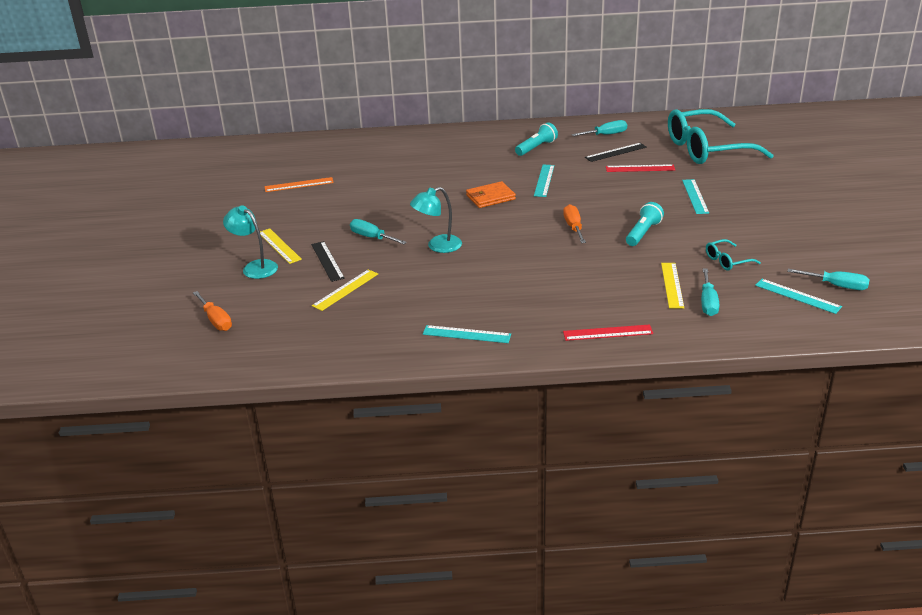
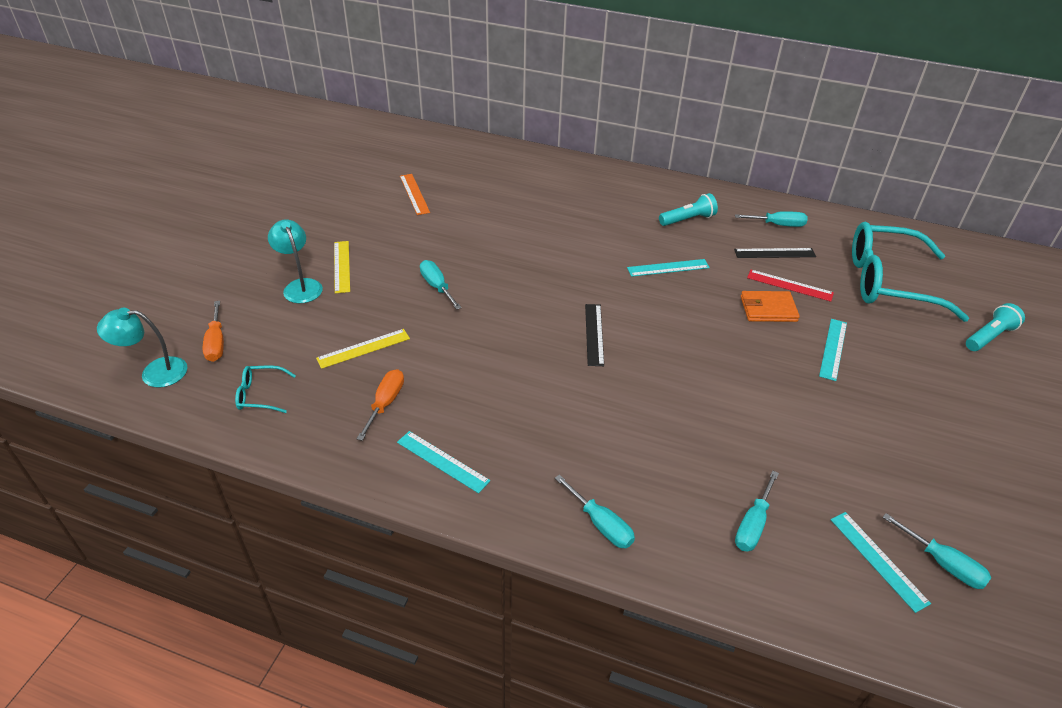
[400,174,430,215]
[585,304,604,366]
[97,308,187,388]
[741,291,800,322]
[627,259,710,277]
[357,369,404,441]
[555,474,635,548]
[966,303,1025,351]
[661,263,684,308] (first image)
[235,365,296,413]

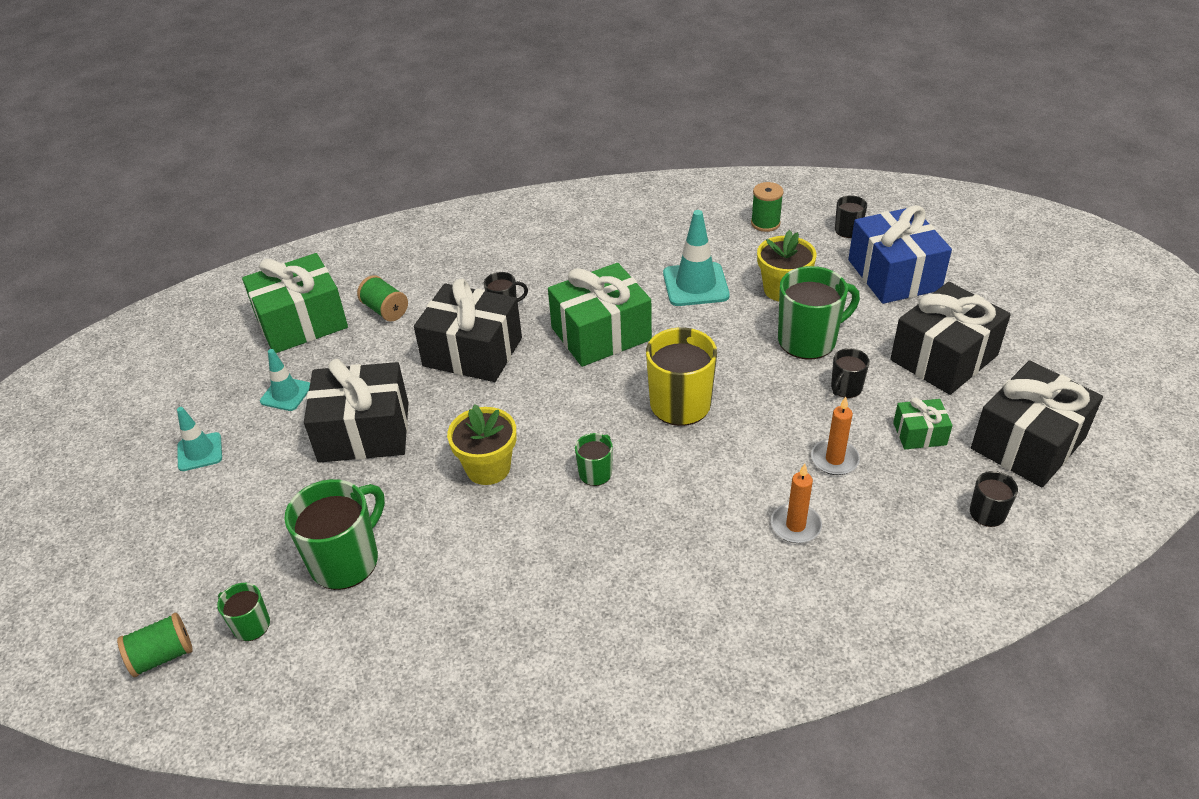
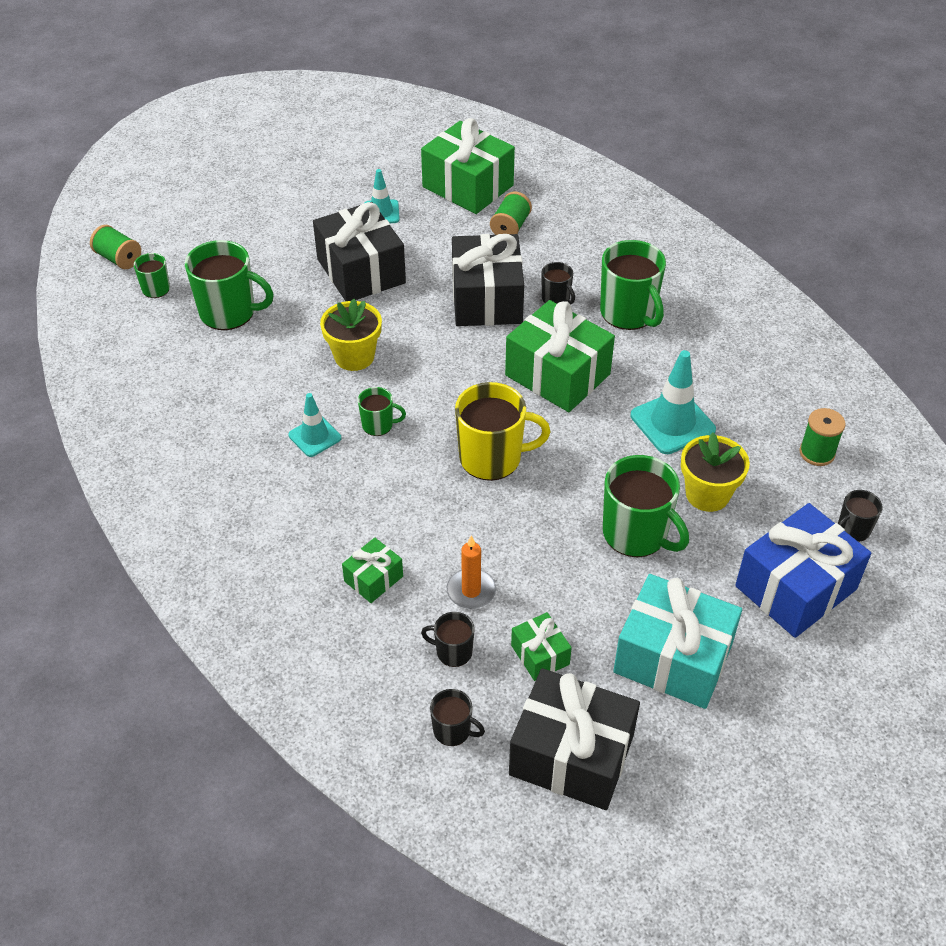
[288,393,341,457]
[342,538,403,603]
[421,612,475,667]
[613,574,742,709]
[600,240,666,330]

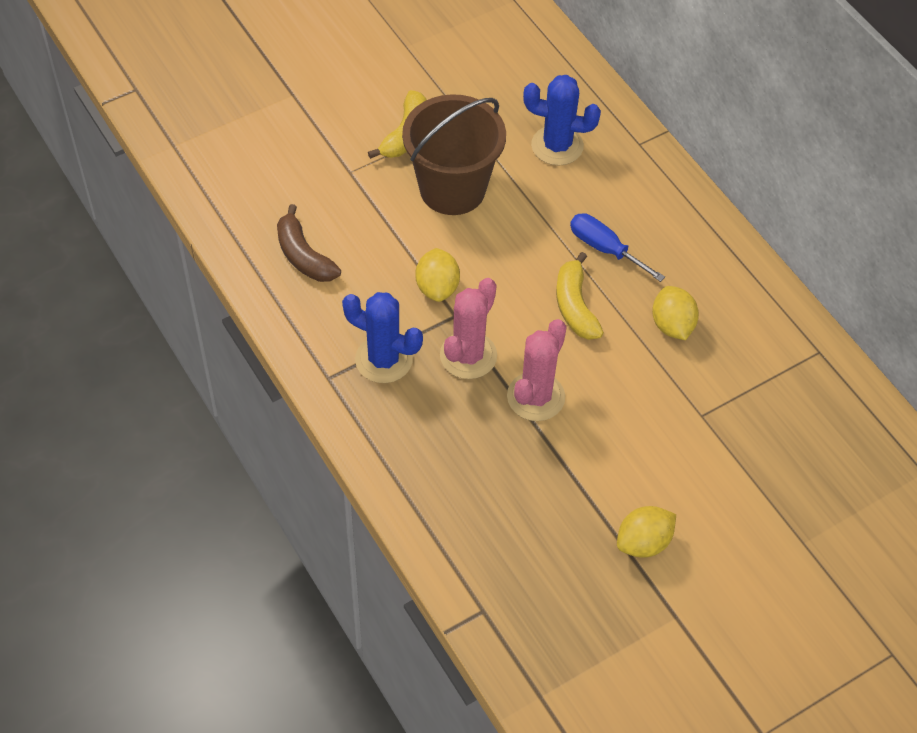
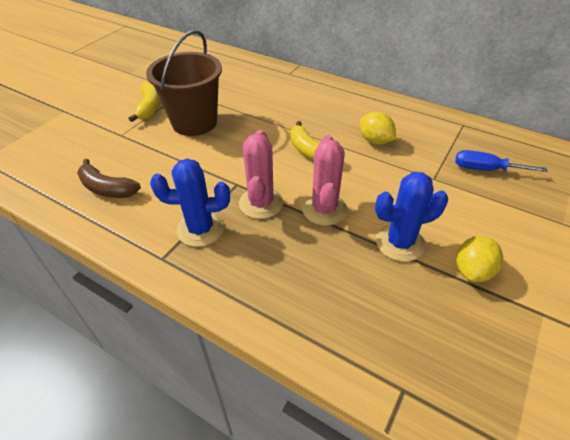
[415,248,460,302] (first image)
[375,172,448,262]
[455,150,548,172]

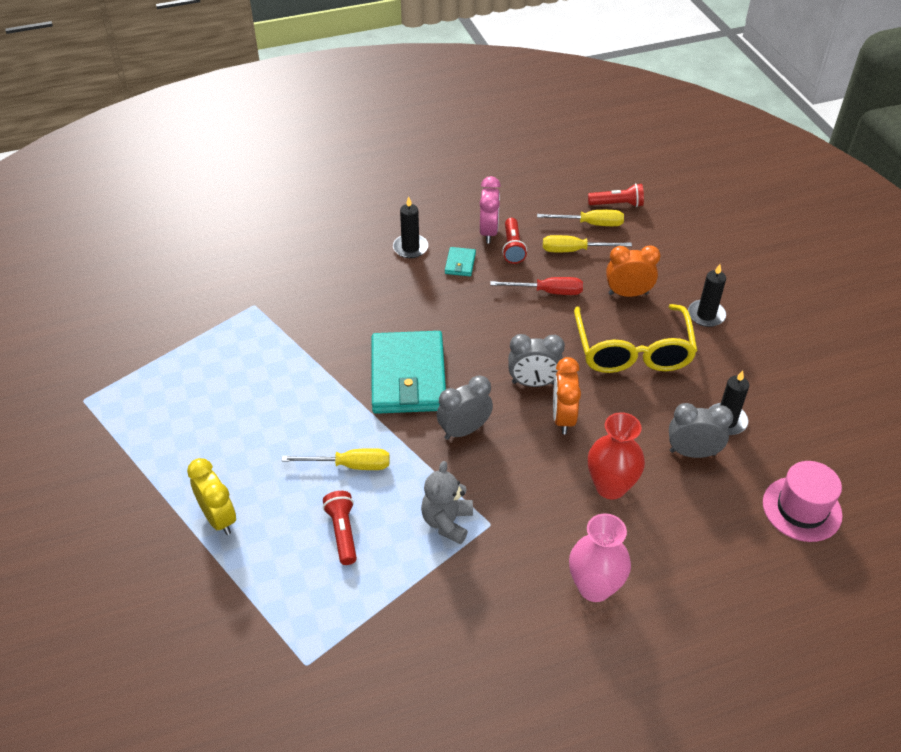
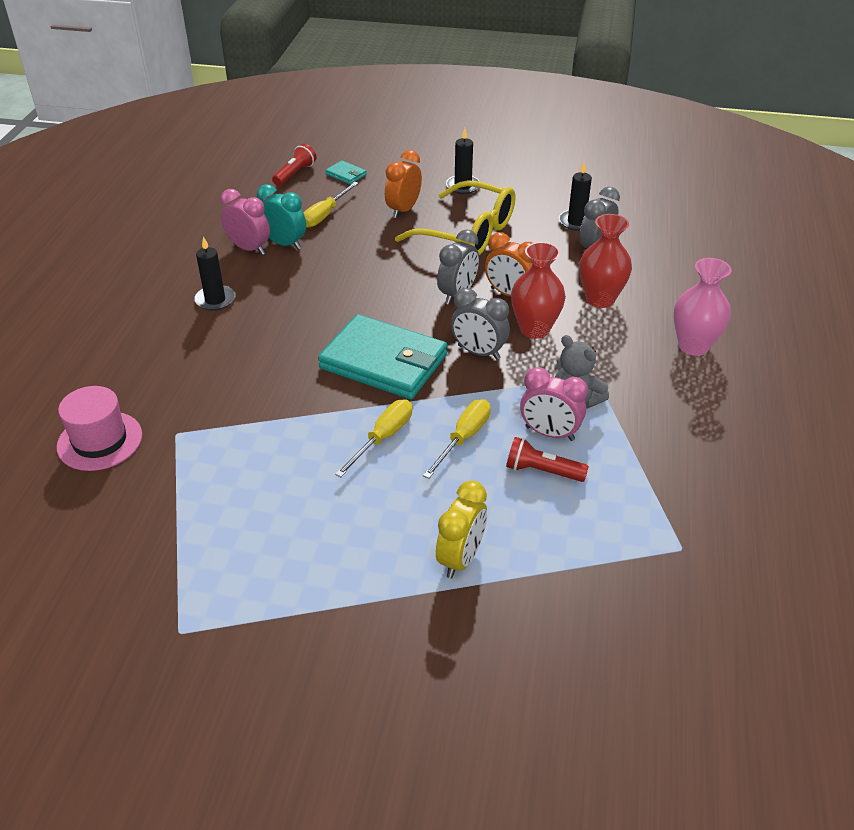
[436,480,487,579]
[451,288,510,360]
[325,160,367,184]
[490,277,583,295] (first image)
[257,184,306,250]
[335,400,412,477]
[57,386,142,471]
[511,242,566,339]
[520,367,588,441]

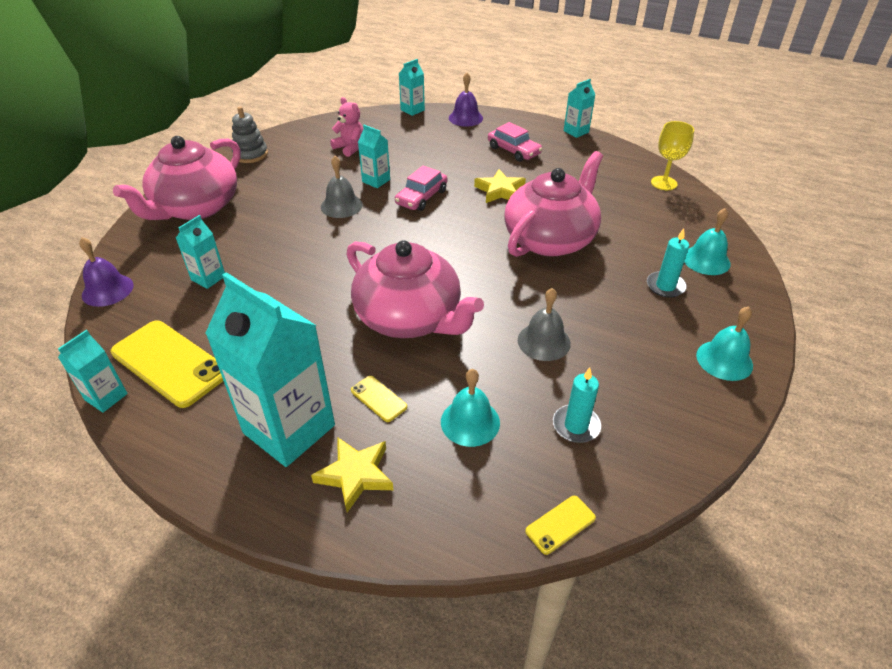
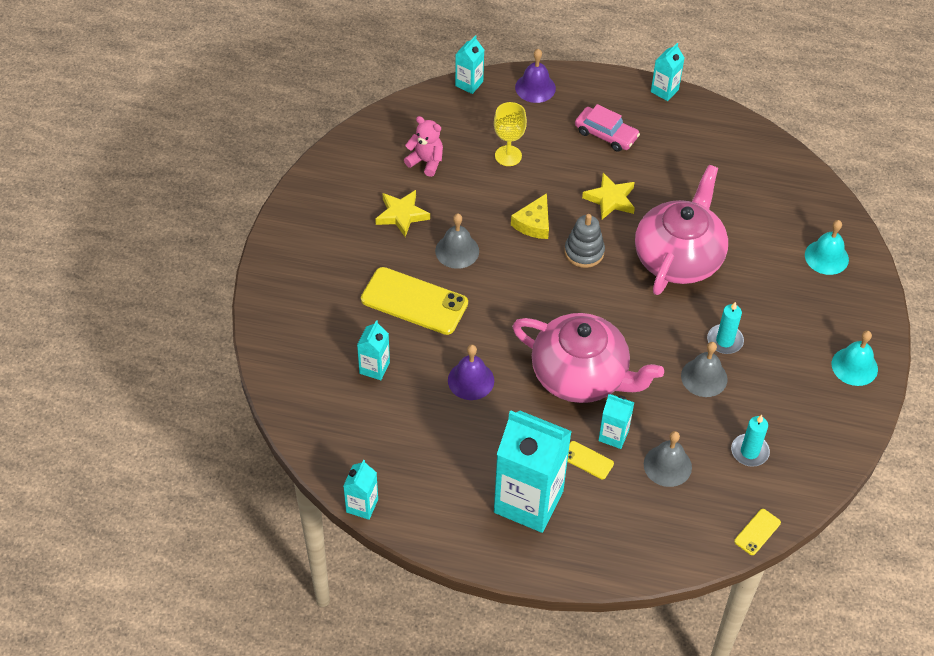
[448,345,494,400]
[361,267,468,335]
[113,136,241,220] (first image)
[565,214,605,268]
[375,190,430,237]
[598,394,635,449]
[511,193,549,239]
[644,431,692,487]
[707,302,744,354]
[494,102,527,166]

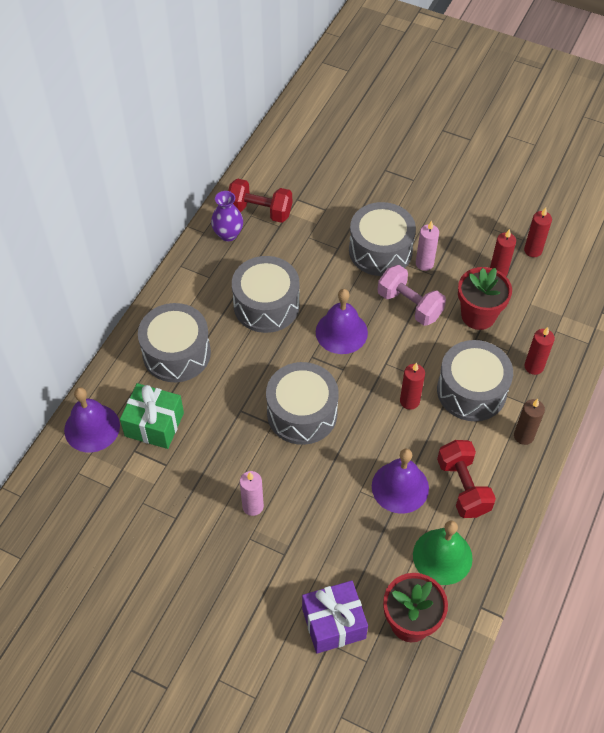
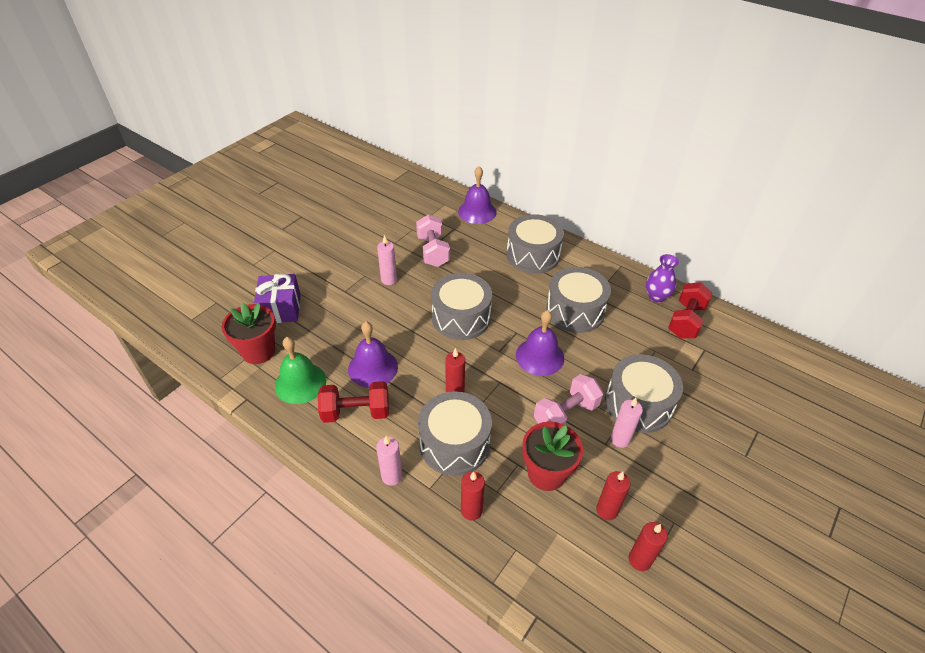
[120,383,184,449] (first image)
[376,436,403,486]
[416,215,450,267]

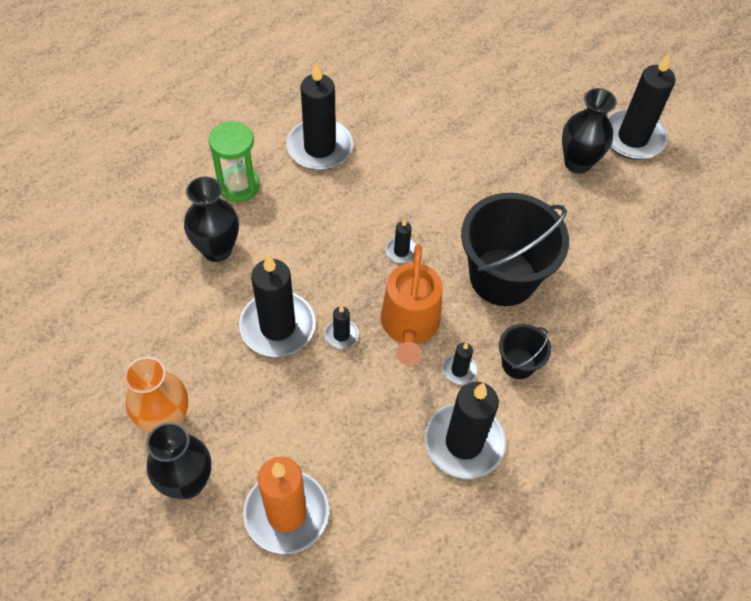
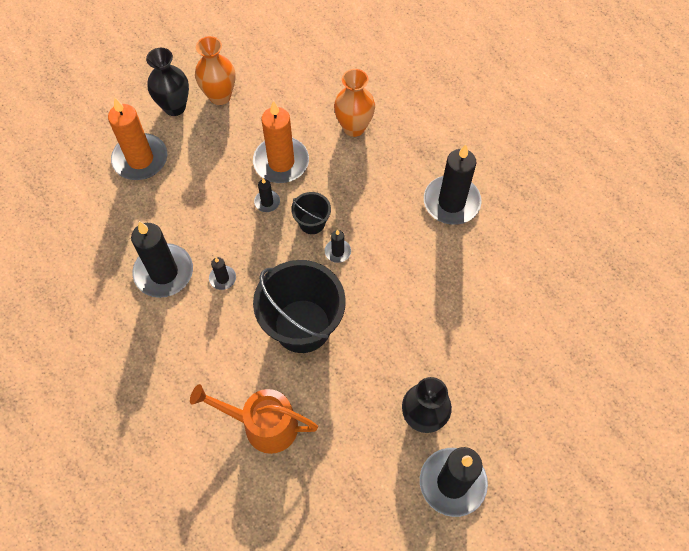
[334,69,375,137]
[209,121,260,202] (first image)
[253,101,309,183]
[190,384,318,454]
[291,192,331,234]

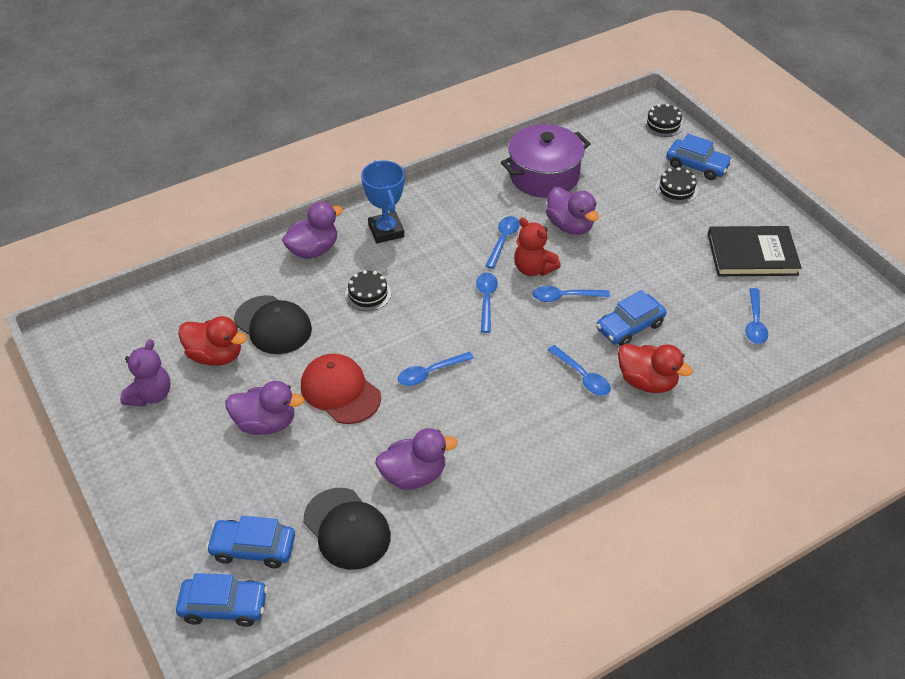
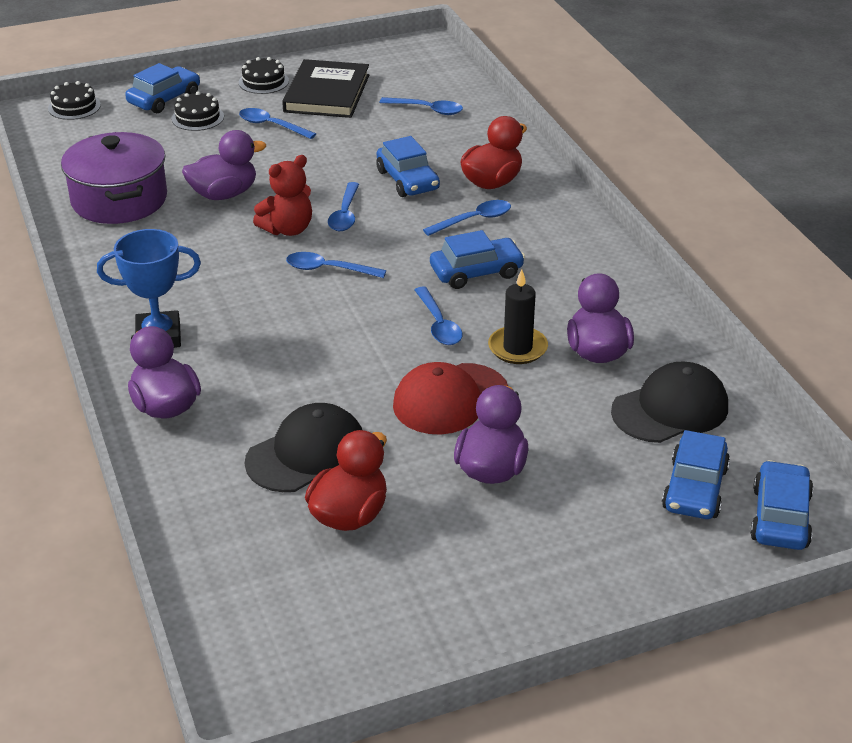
[120,339,171,407] (first image)
[239,57,289,94]
[239,108,316,139]
[430,230,525,289]
[488,269,548,364]

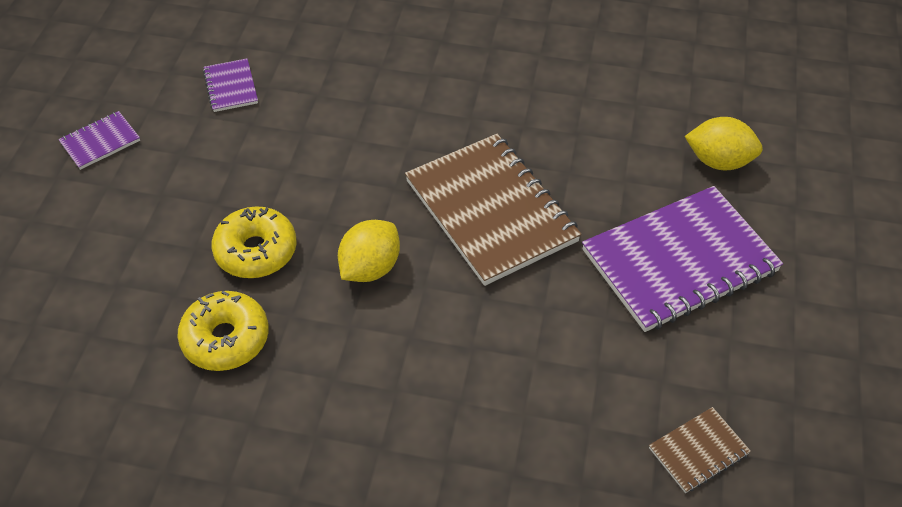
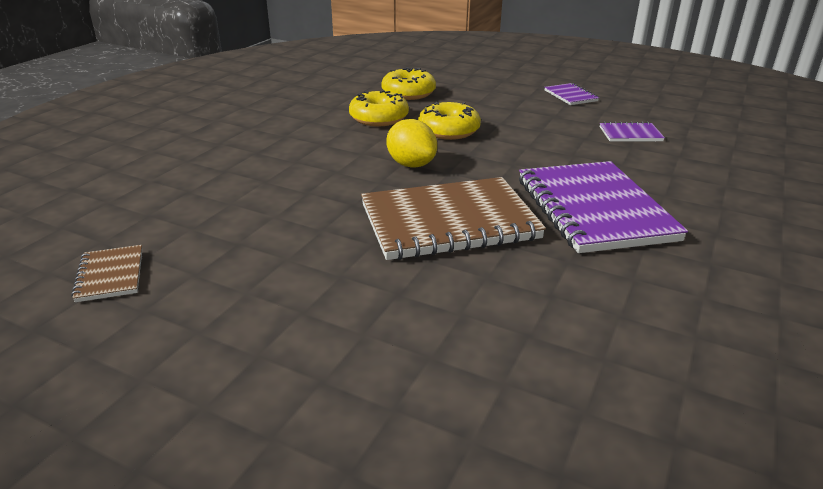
[519,161,688,253]
[684,117,763,170] (first image)
[381,67,436,100]

